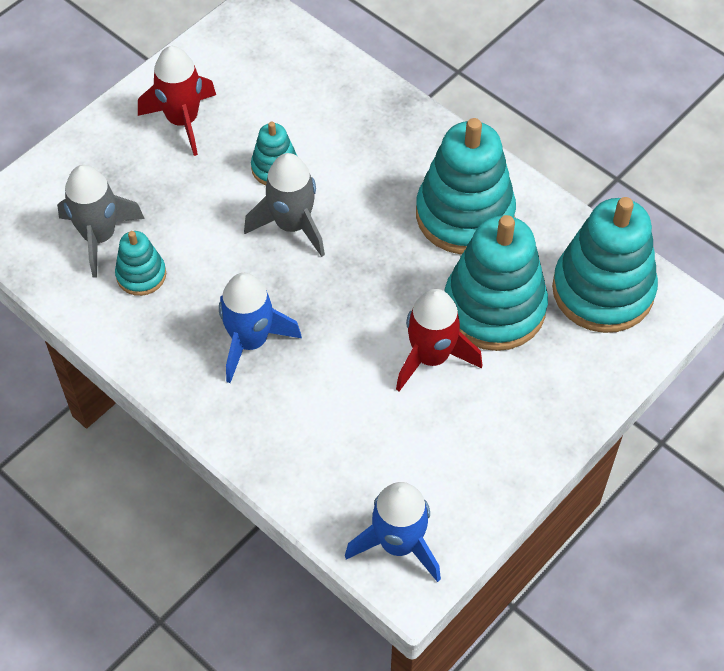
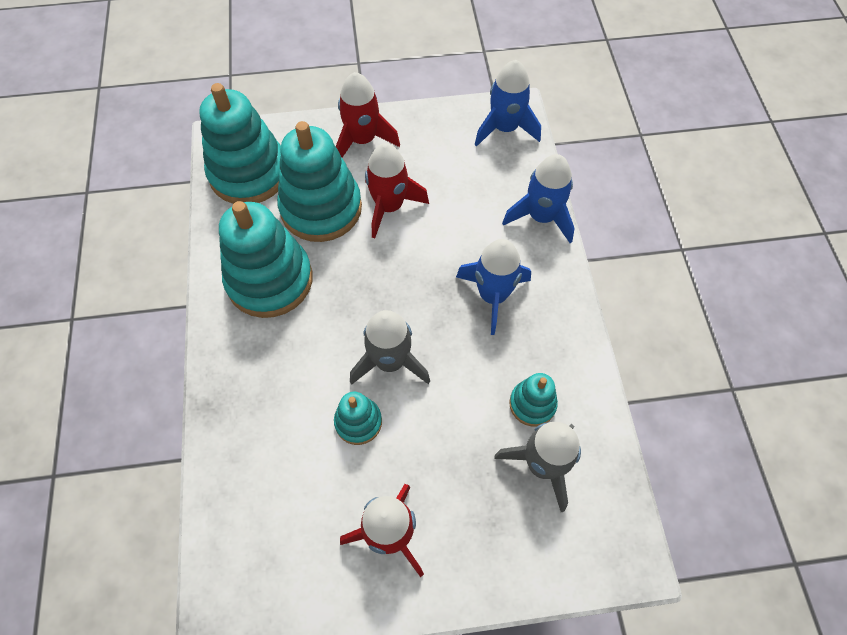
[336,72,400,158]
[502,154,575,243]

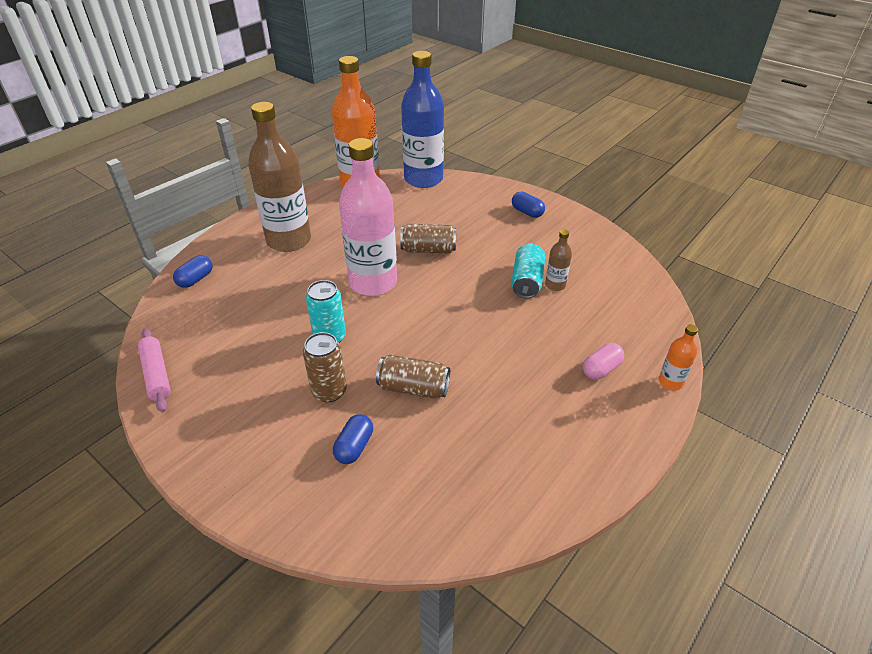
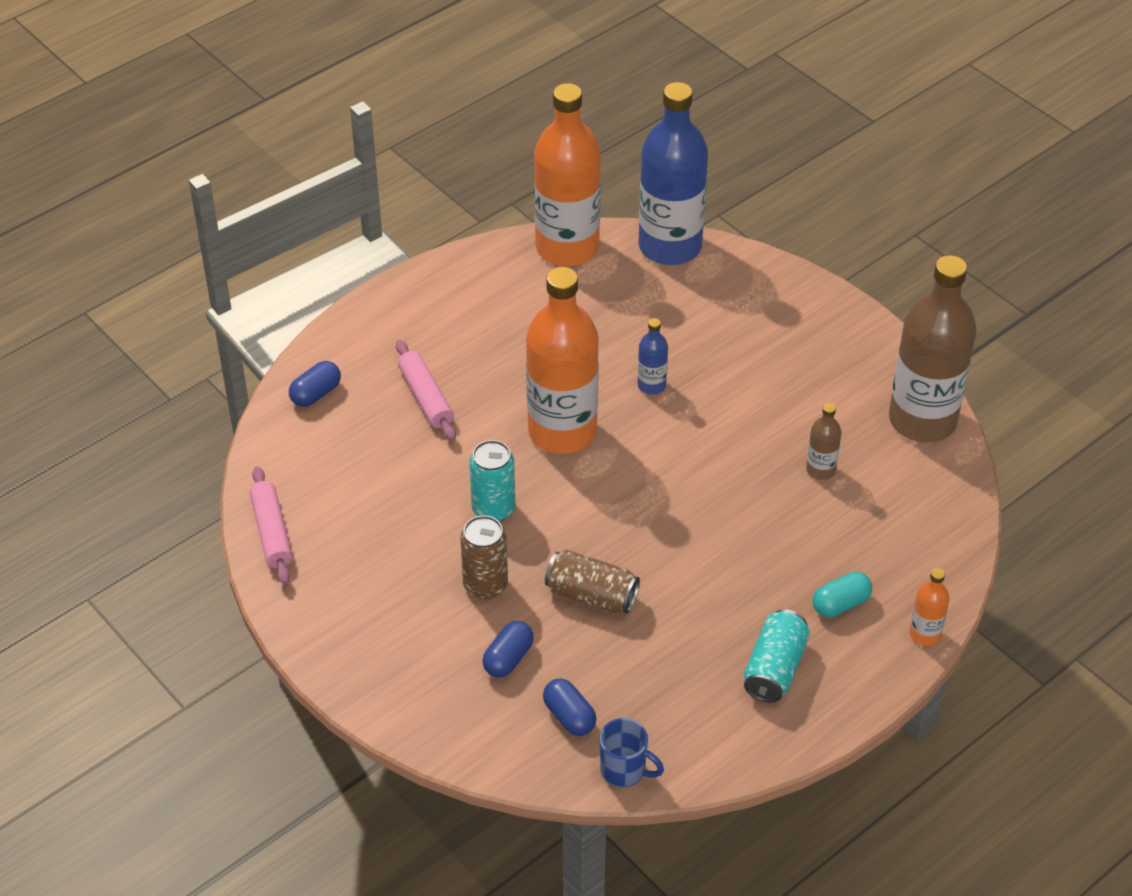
[889,255,976,442]
[526,267,599,454]
[637,318,668,395]
[744,609,810,703]
[543,678,597,736]
[813,572,872,617]
[396,340,456,441]
[600,718,664,787]

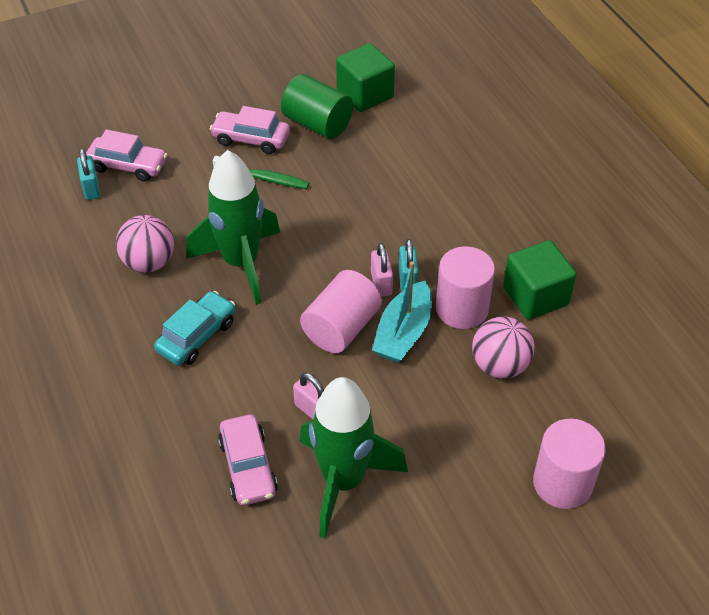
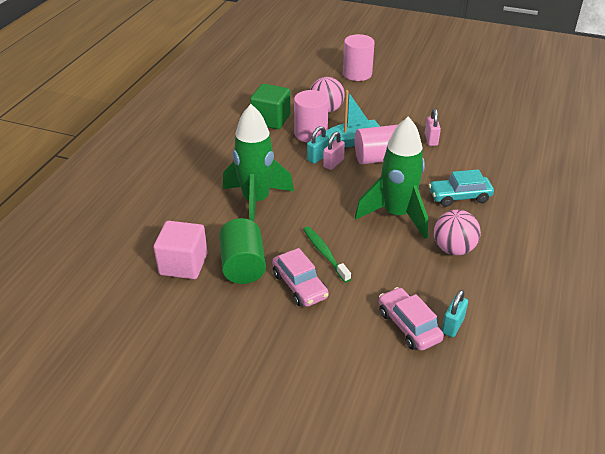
[218,414,278,505] (first image)
[223,104,294,221]
[153,221,207,279]

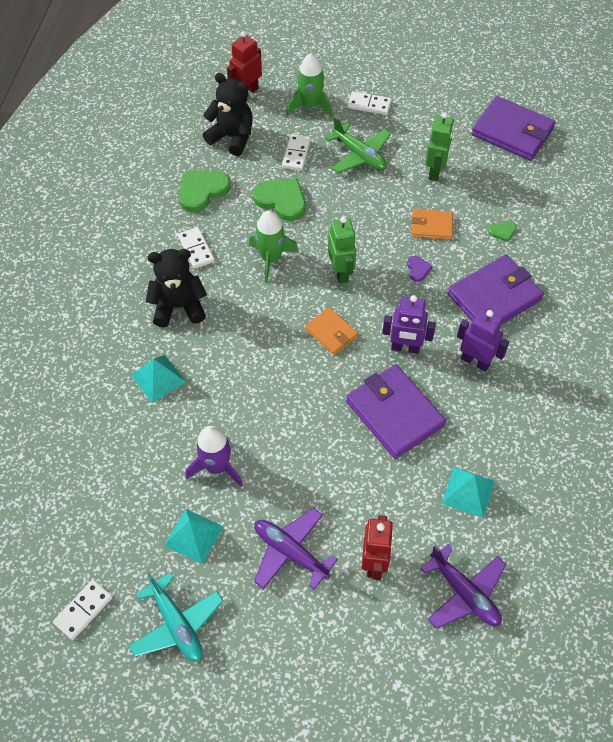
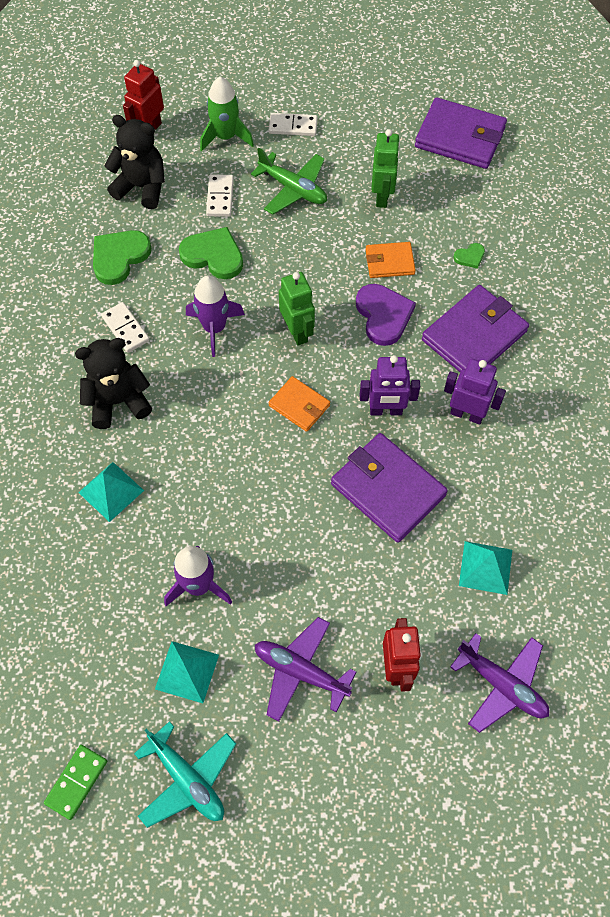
[44,745,107,820]
[186,276,245,357]
[356,284,416,346]

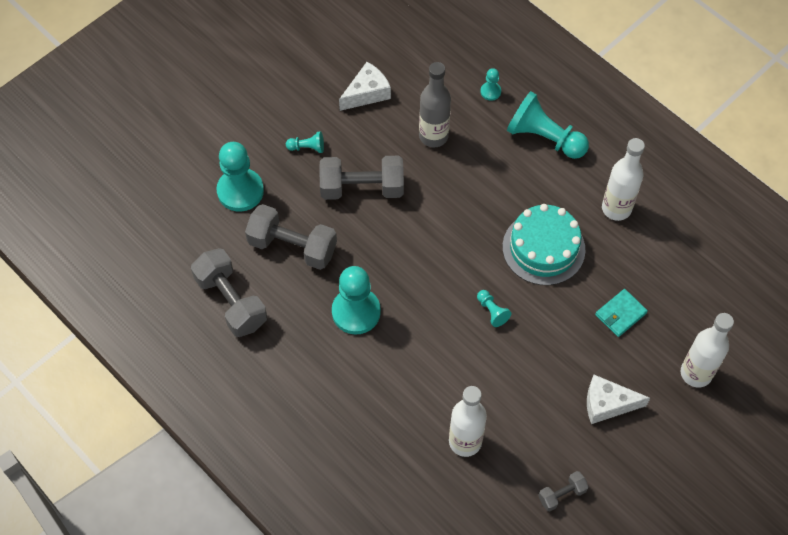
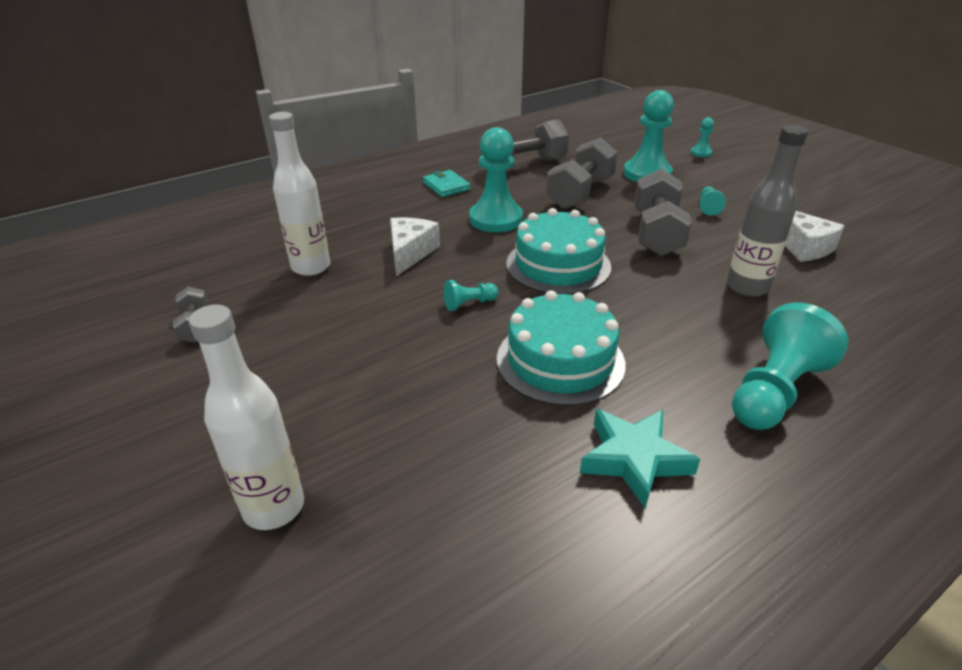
[691,117,714,157]
[390,217,440,277]
[423,170,471,197]
[580,409,700,508]
[506,208,611,295]

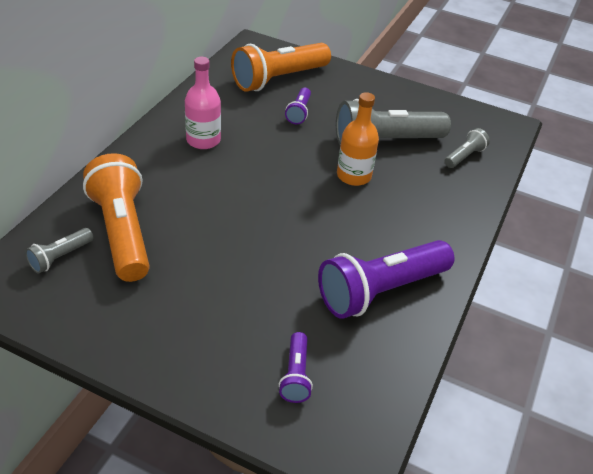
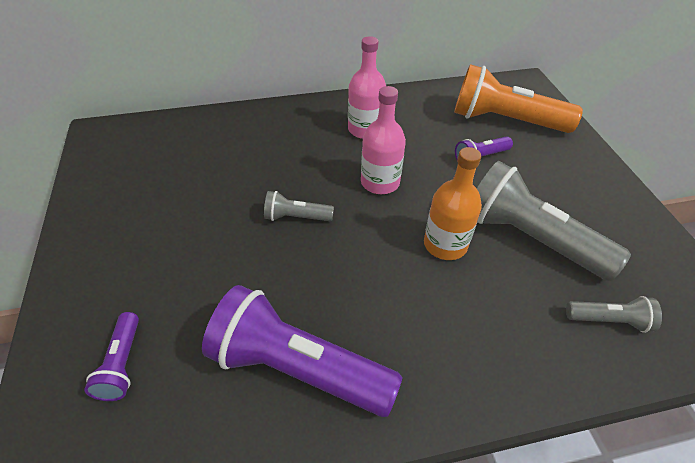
[264,191,334,221]
[83,153,150,282] (first image)
[85,312,139,401]
[361,86,406,194]

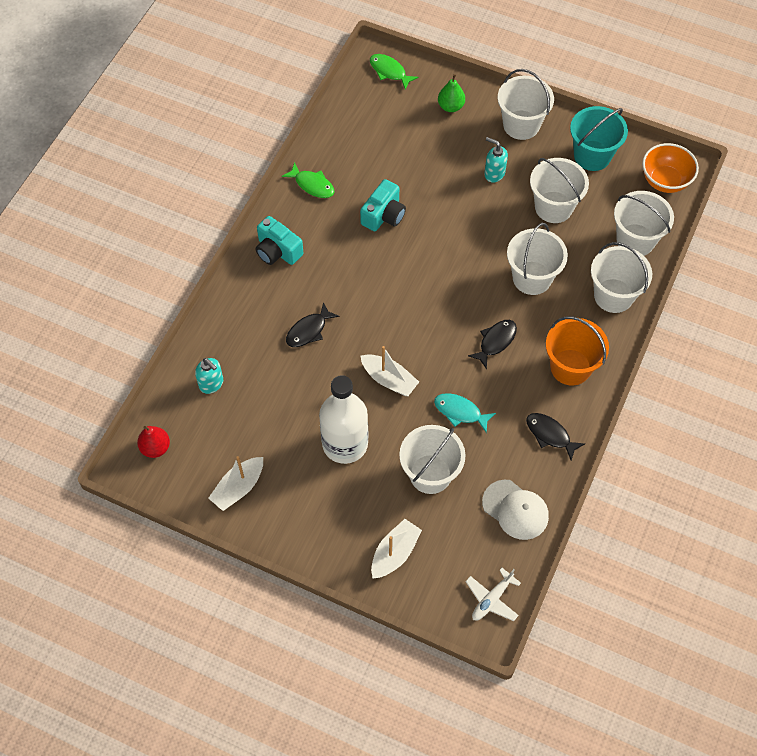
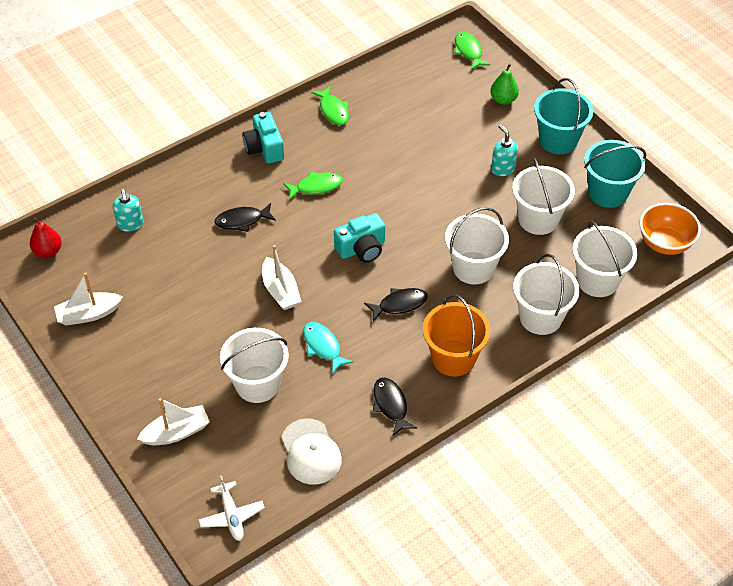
[319,375,368,464] (first image)
[334,213,385,263]
[199,476,265,541]
[534,78,593,154]
[283,172,343,200]

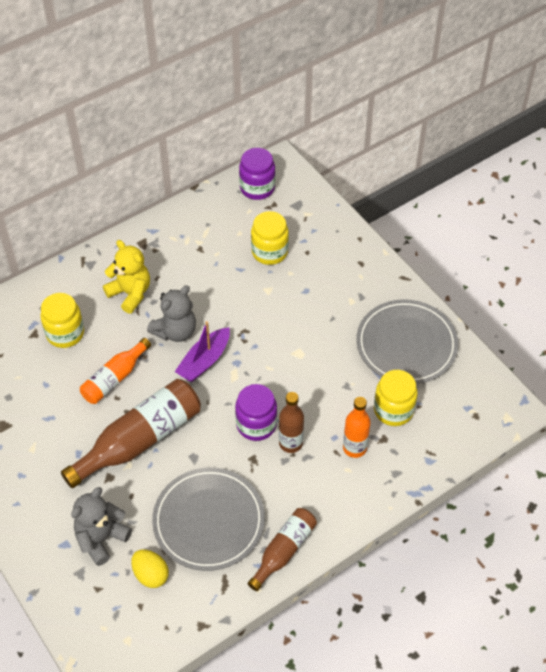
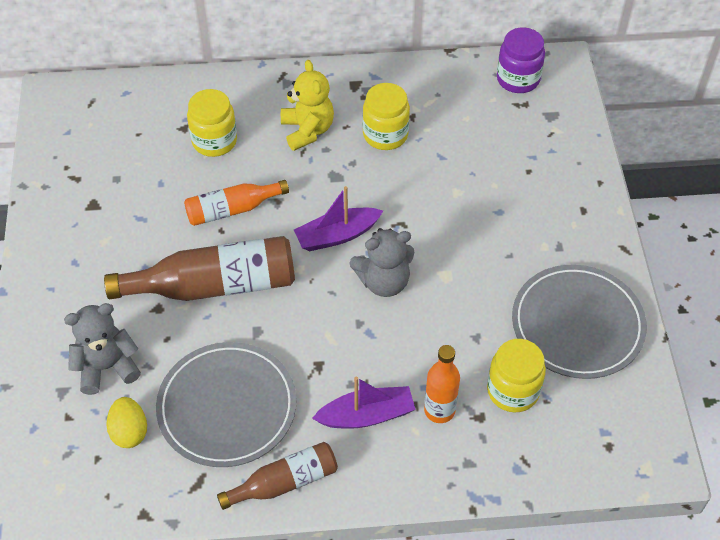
[349,228,415,297]
[235,384,277,441] (first image)
[363,83,410,150]
[279,392,304,453] (first image)
[312,377,416,429]

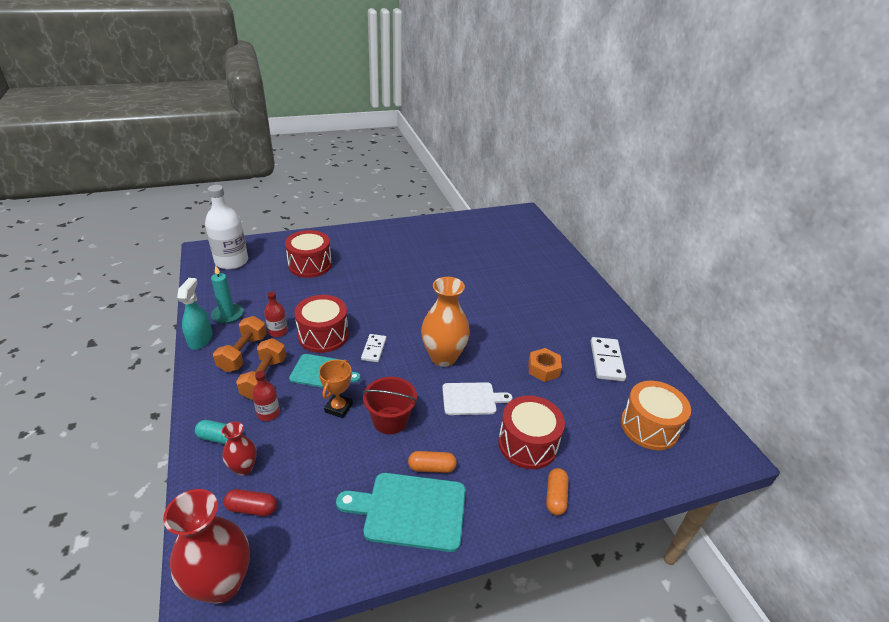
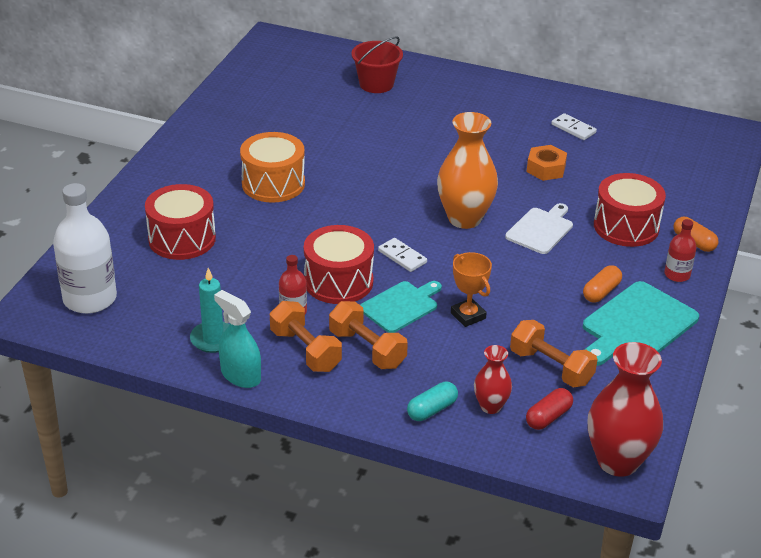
[664,219,697,282]
[351,36,403,93]
[551,113,597,140]
[240,132,305,203]
[510,320,598,387]

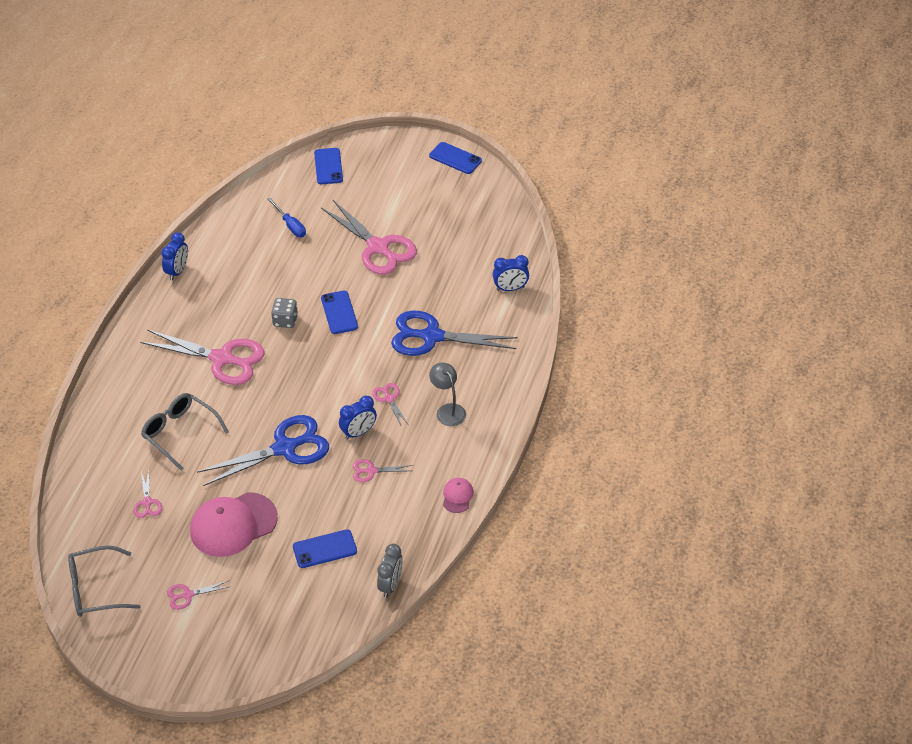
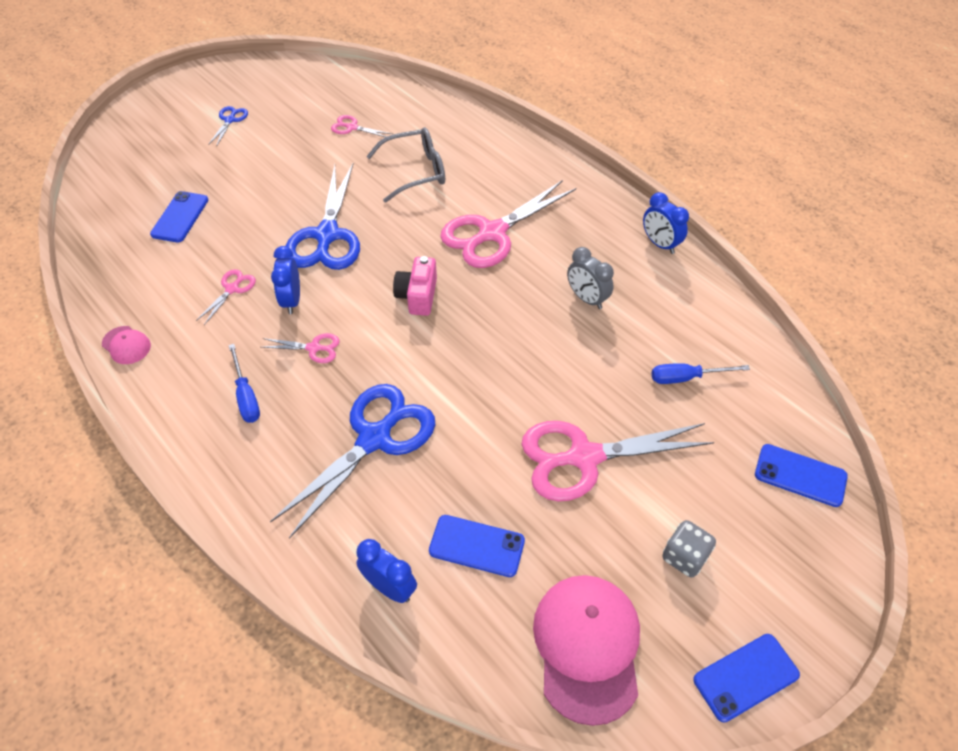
[68,545,141,617] (first image)
[208,106,248,147]
[533,575,640,726]
[662,520,716,578]
[429,515,525,577]
[567,247,614,309]
[229,344,260,423]
[356,539,417,603]
[393,256,437,316]

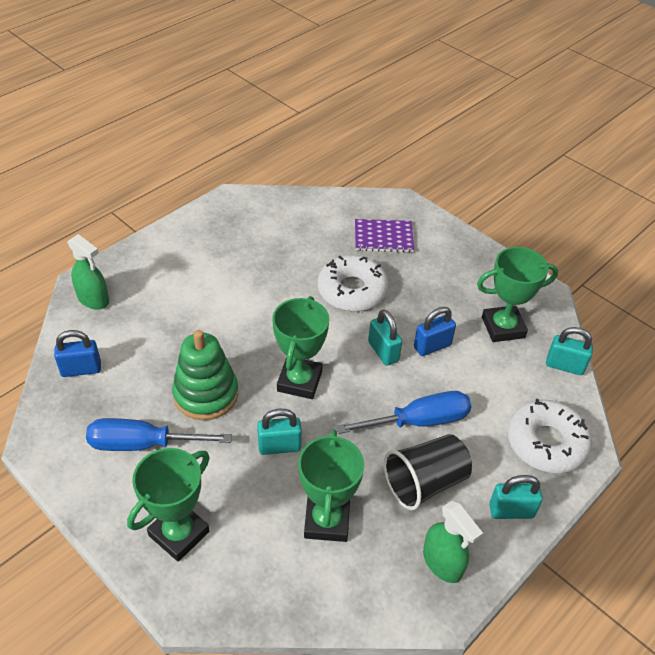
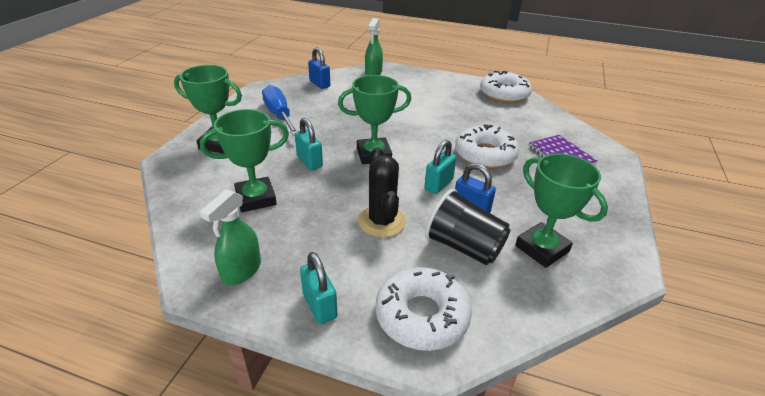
[172,330,238,420] (first image)
[358,147,406,237]
[425,188,510,265]
[546,327,593,375] (first image)
[480,71,532,103]

